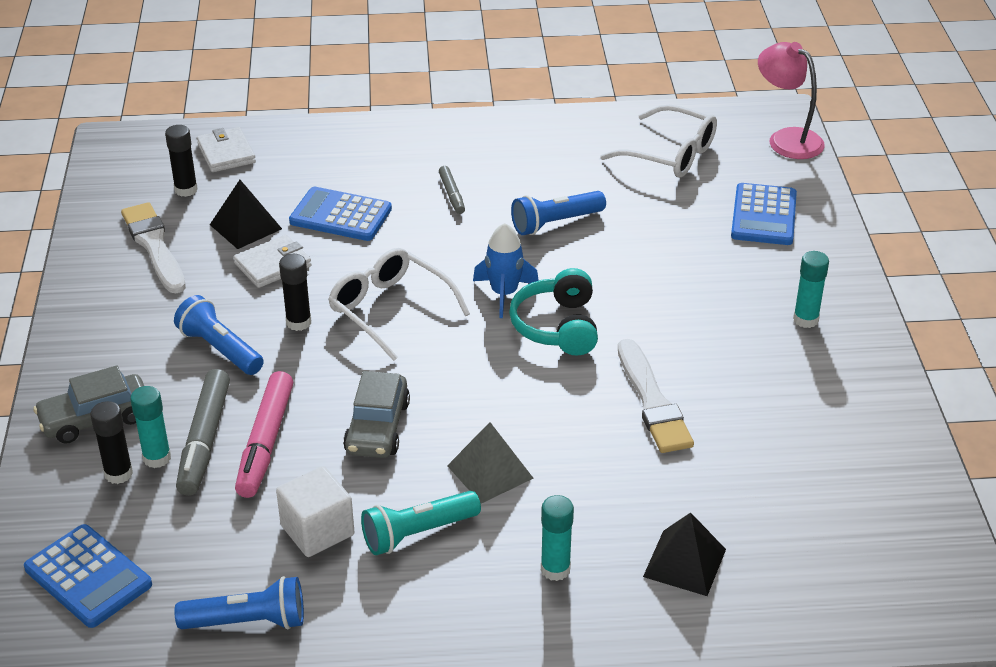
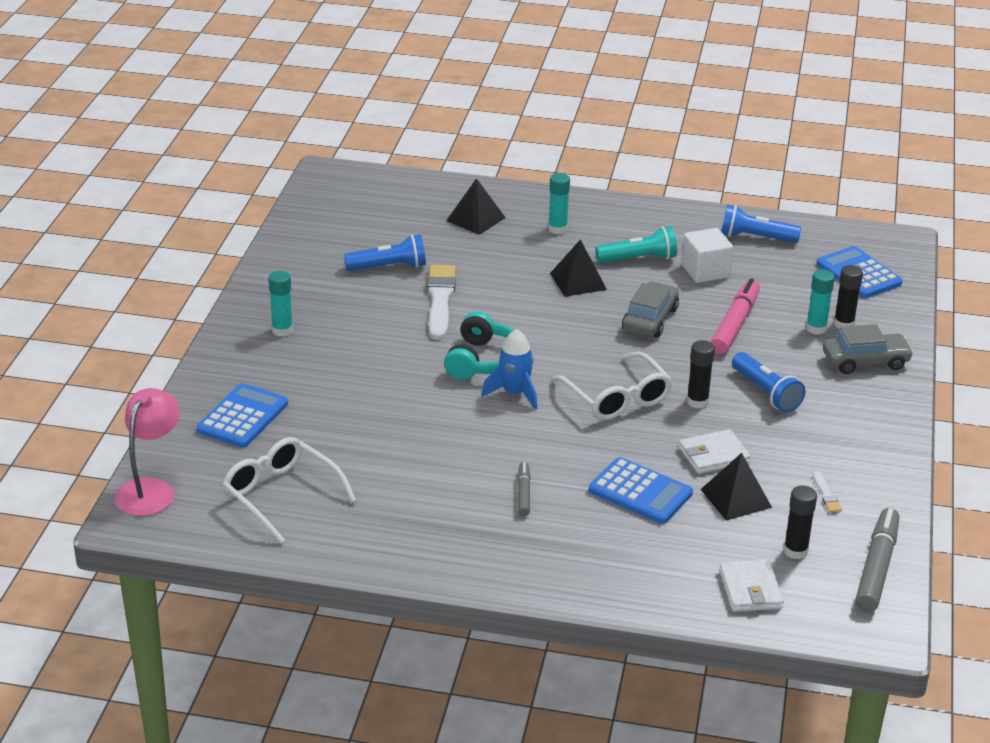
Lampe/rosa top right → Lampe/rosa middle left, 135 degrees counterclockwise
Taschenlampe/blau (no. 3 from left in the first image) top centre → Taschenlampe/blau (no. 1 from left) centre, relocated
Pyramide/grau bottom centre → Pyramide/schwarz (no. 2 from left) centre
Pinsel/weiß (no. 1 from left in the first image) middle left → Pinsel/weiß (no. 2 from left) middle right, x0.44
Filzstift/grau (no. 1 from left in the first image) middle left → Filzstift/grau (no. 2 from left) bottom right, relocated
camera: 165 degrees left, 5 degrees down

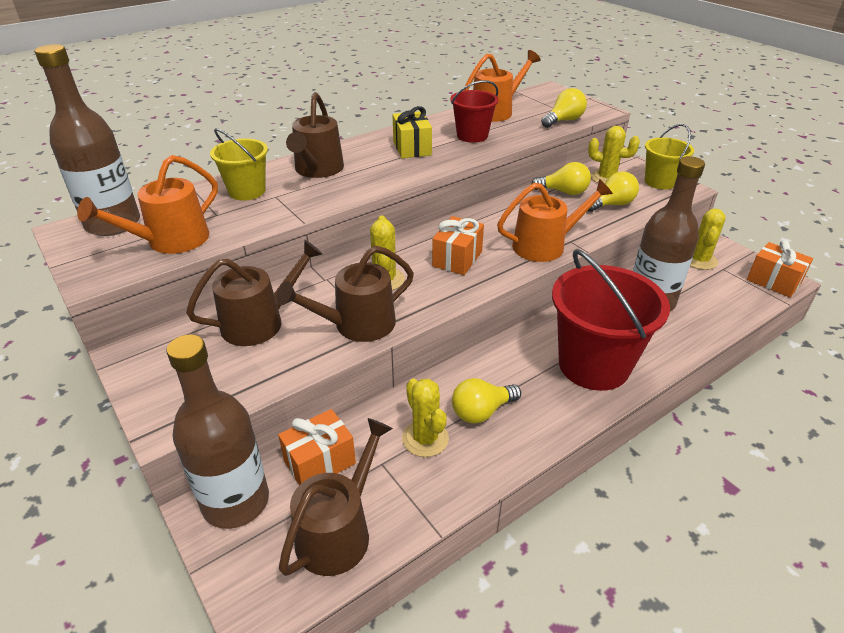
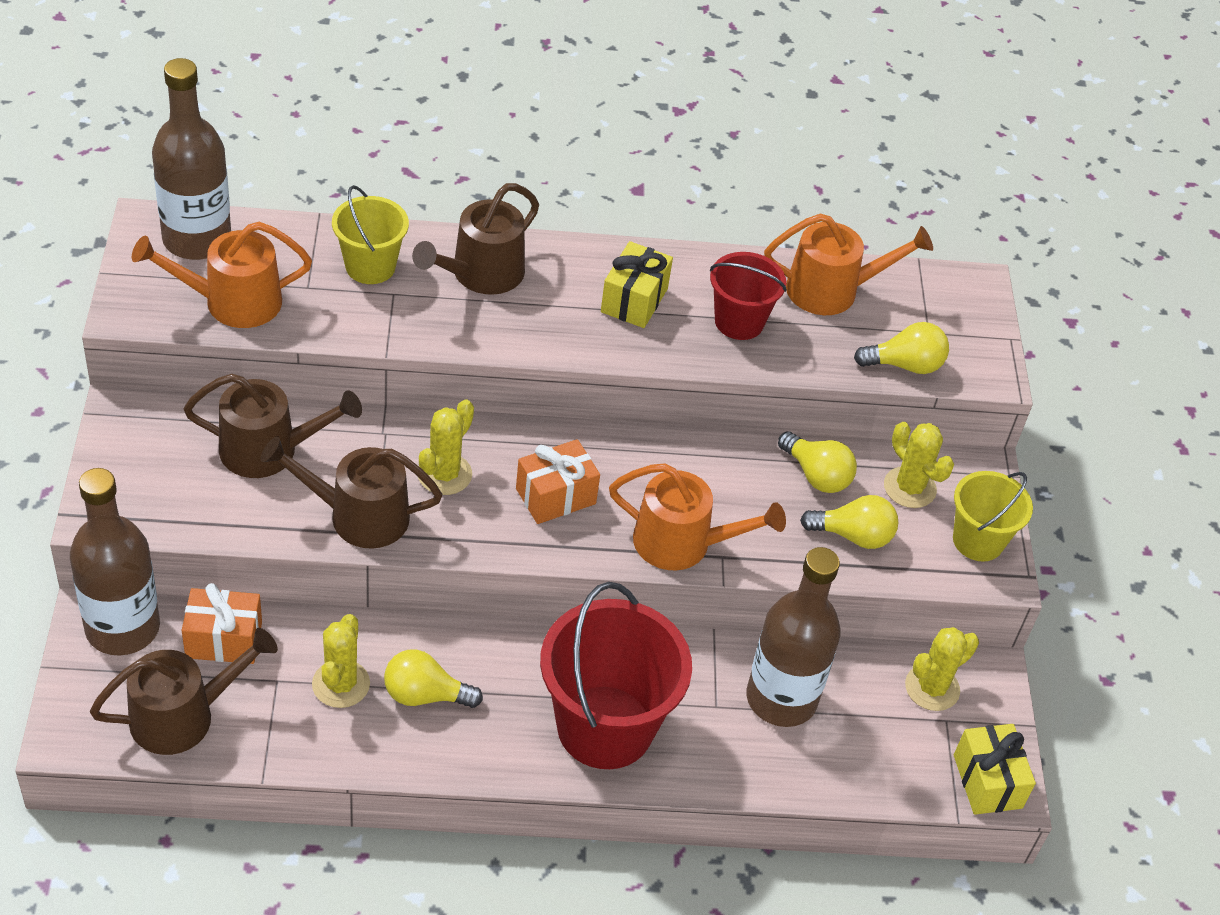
Geschenk/orange (no. 3 from left) middle right → Geschenk/gelb (no. 2 from left) bottom right
camera: 30 degrees right, 10 degrees up

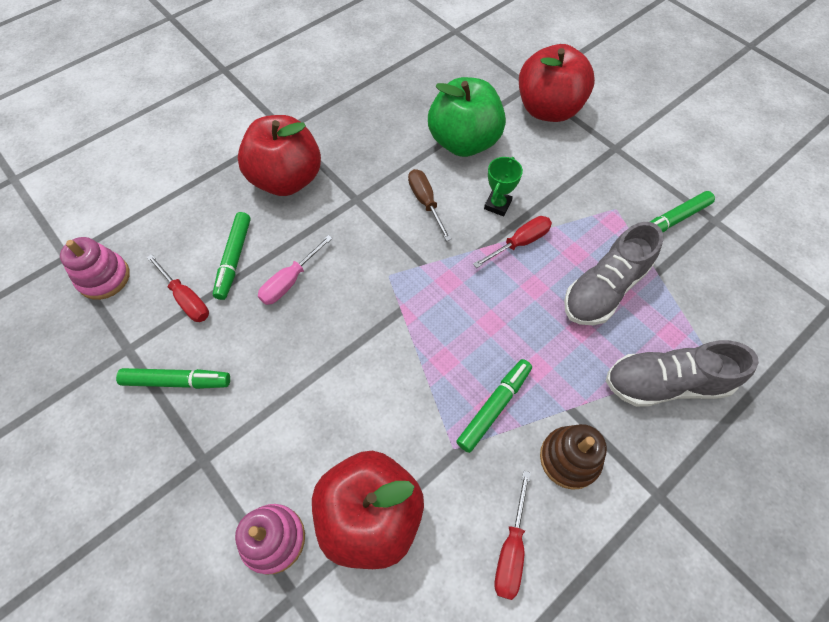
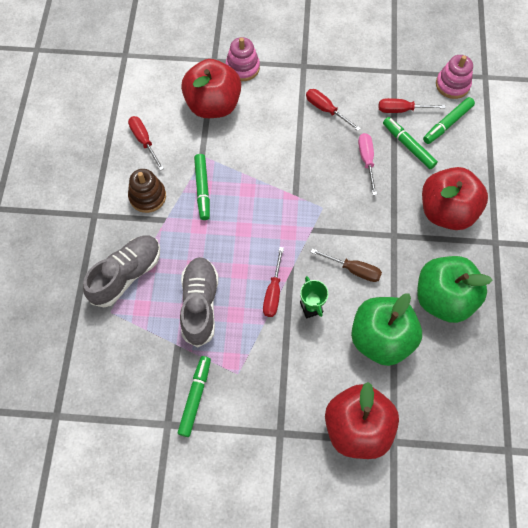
- → Schraubenzieher/rot (no. 3 from left) top centre
- → Apfel/grün (no. 2 from left) middle right
Filzstift/grün (no. 1 from left in the first image) middle left → Filzstift/grün (no. 4 from left) top right, relocated
camera: 135 degrees right, 5 degrees up

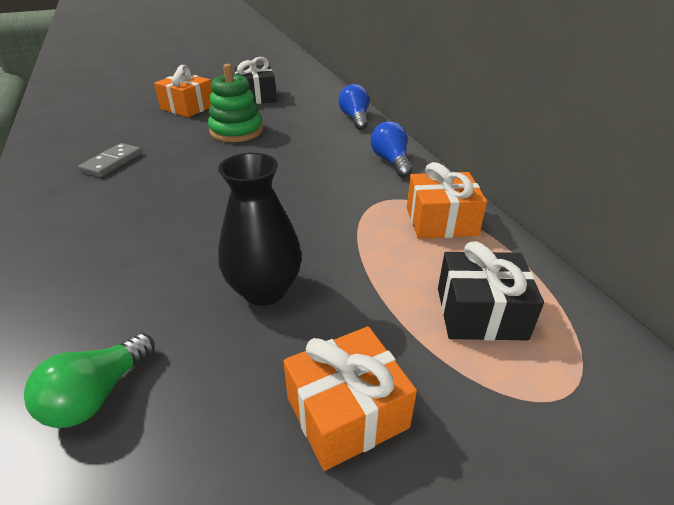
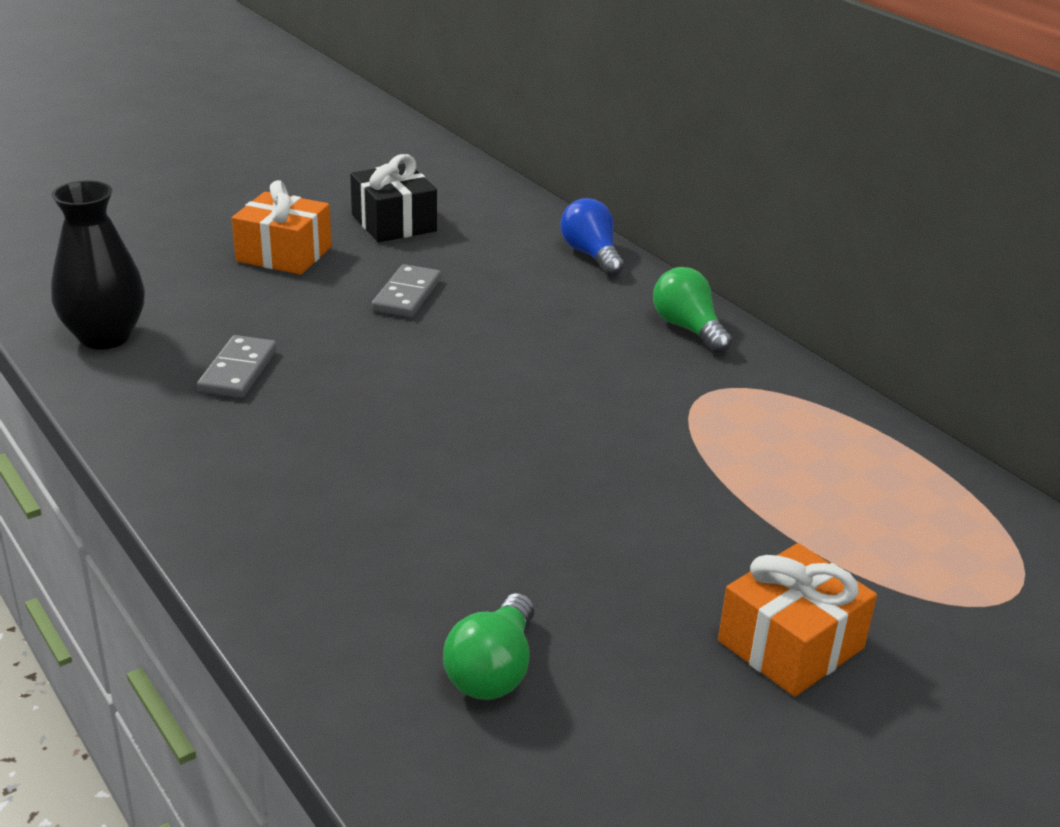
Vase/schwarz centre → Vase/schwarz top left, relocated
Stapelspielzeug/grün top centre → Dominostein/grau (no. 2 from left) centre
Glühbirne/blau (no. 2 from left) top centre → Glühbirne/grün (no. 2 from left) centre
Geschenk/orange (no. 3 from left) centre → -
Geschenk/schwarz (no. 2 from left) middle right → -
camera: 15 degrees left, 5 degrees down

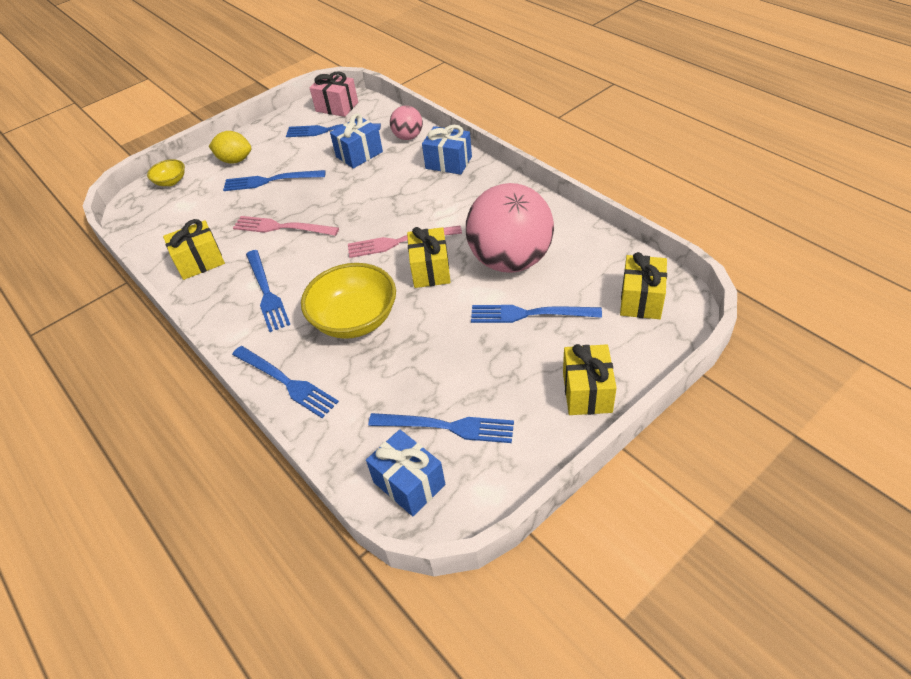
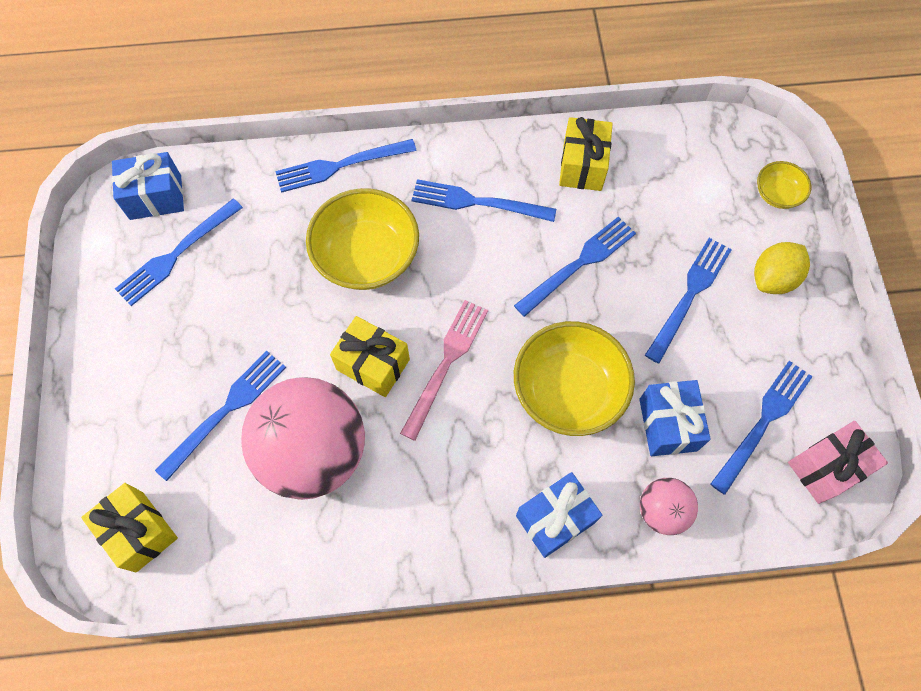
Gabel/rosa (no. 1 from left) top left → Gabel/blau (no. 5 from left) centre
- → Schüssel/gelb (no. 2 from left) centre
Geschenk/gelb (no. 3 from left) centre → -
camera: 120 degrees right, 20 degrees up

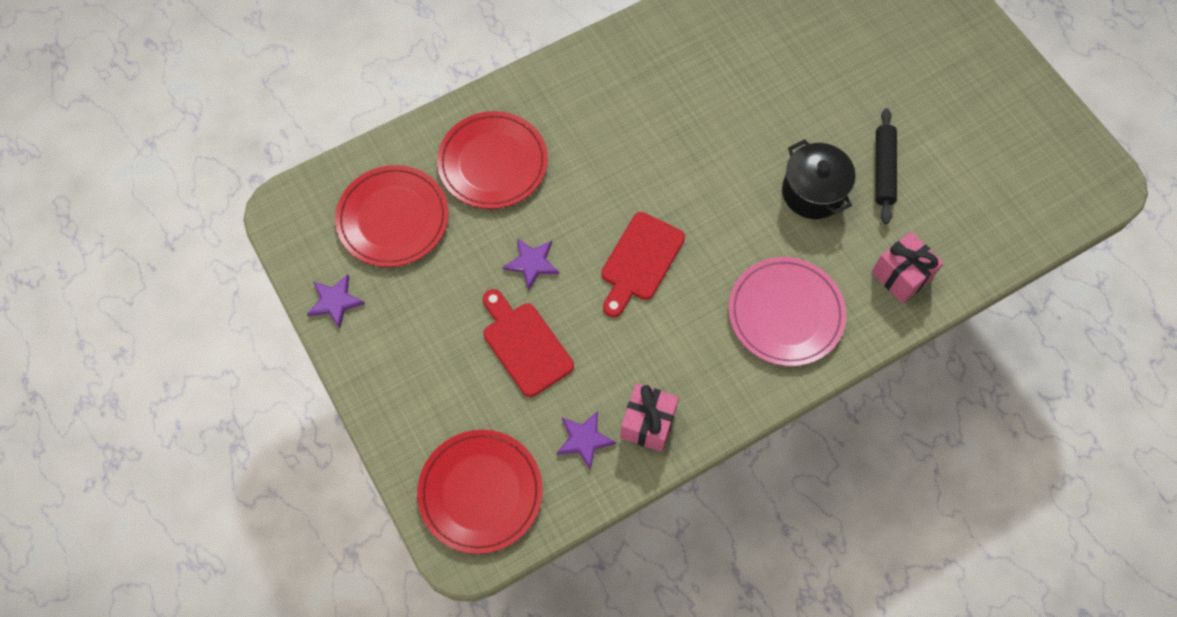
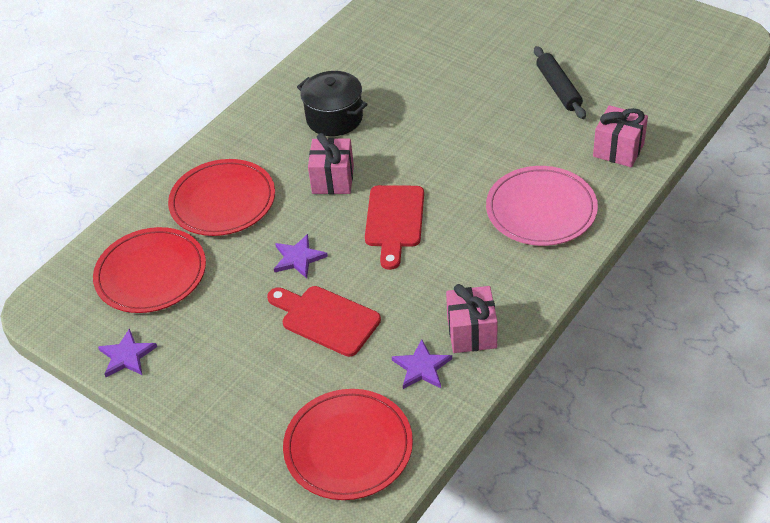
Kochtopf/schwarz top right → Kochtopf/schwarz top centre, relocated
- → Geschenk/rosa (no. 1 from left) top centre
camera: 20 degrees left, 20 degrees down

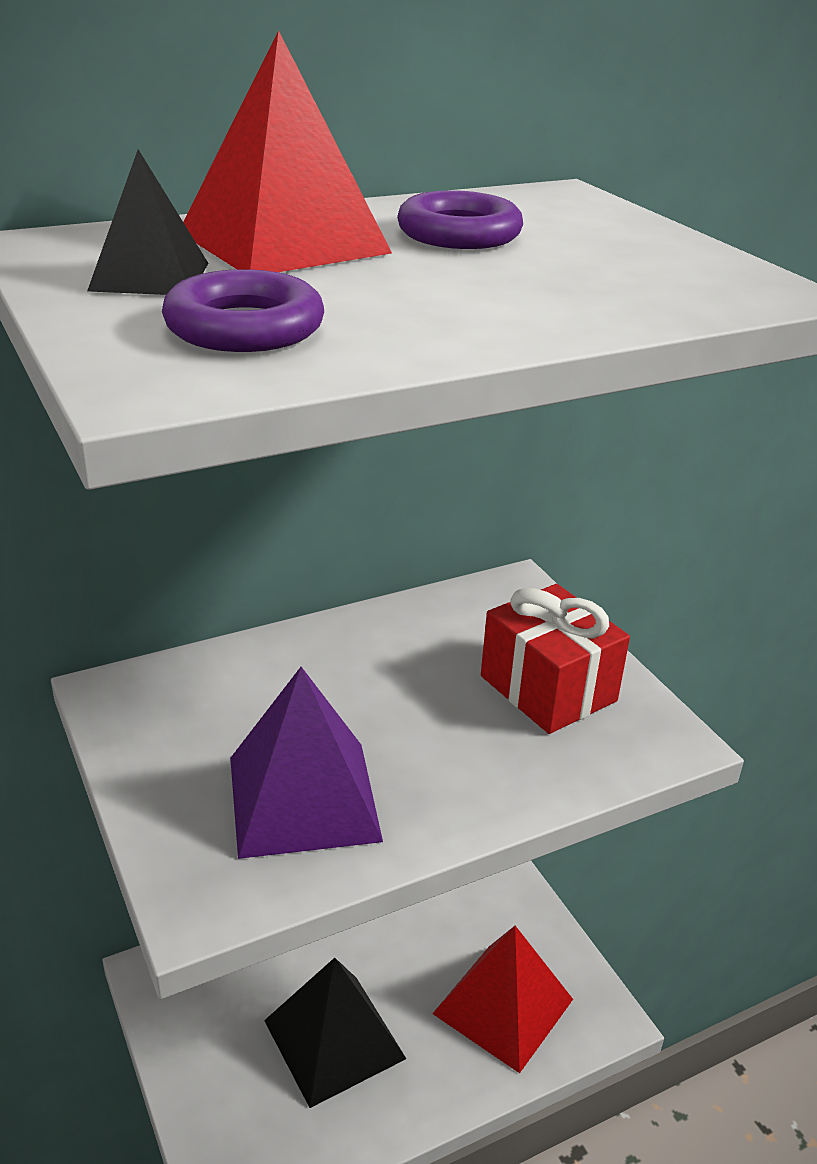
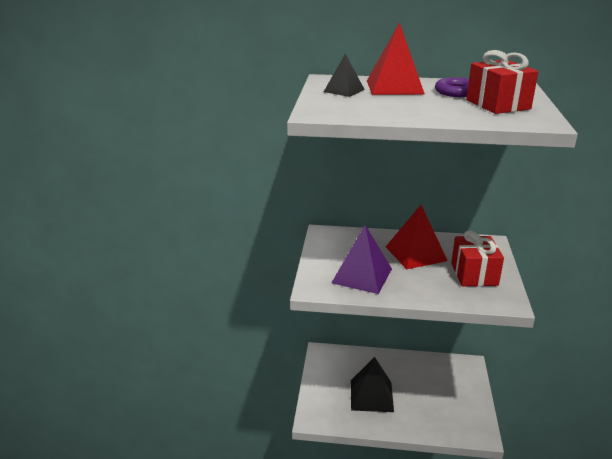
Pyramide/rot (no. 2 from left) bottom centre → Pyramide/rot (no. 2 from left) middle right, relocated
- → Geschenk/rot (no. 2 from left) top right
Ring/lila (no. 1 from left) top left → -
camera: 35 degrees right, 5 degrees down

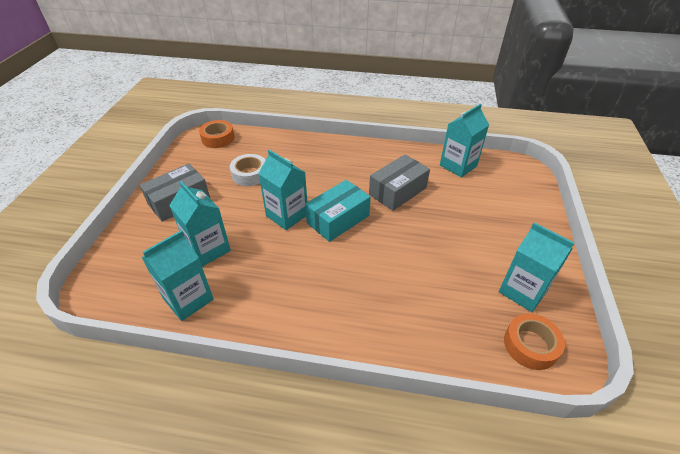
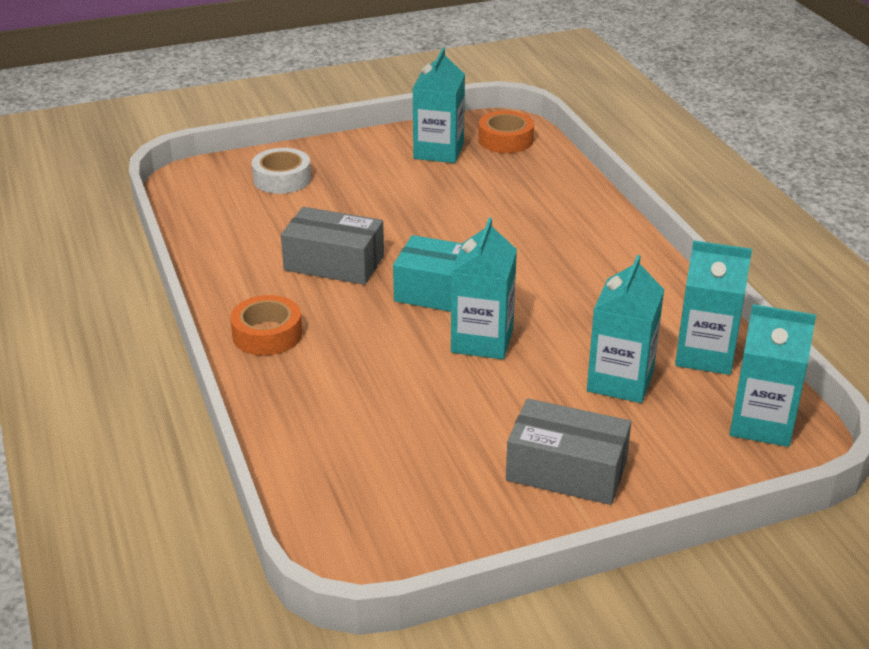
Klebeband/orange (no. 1 from left) top left → Klebeband/orange (no. 1 from left) middle left, relocated
Klebeband/weiß centre → Klebeband/weiß top left, relocated
Getränkekarton/türkis (no. 4 from left in the first image) top right → Getränkekarton/türkis (no. 5 from left) middle right, relocated
camera: 120 degrees left, 10 degrees down

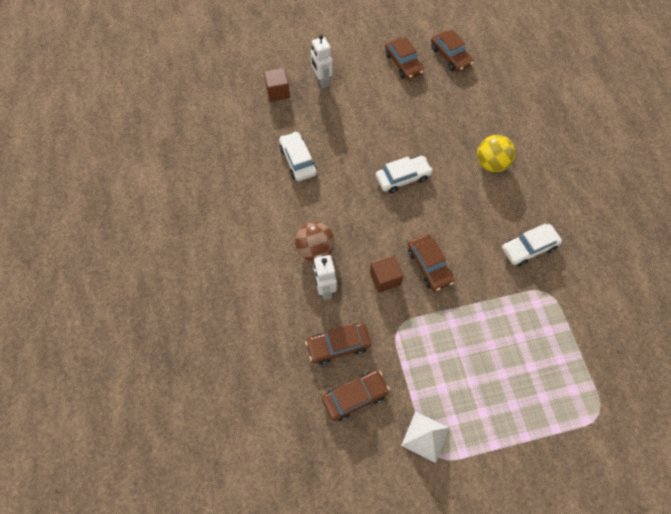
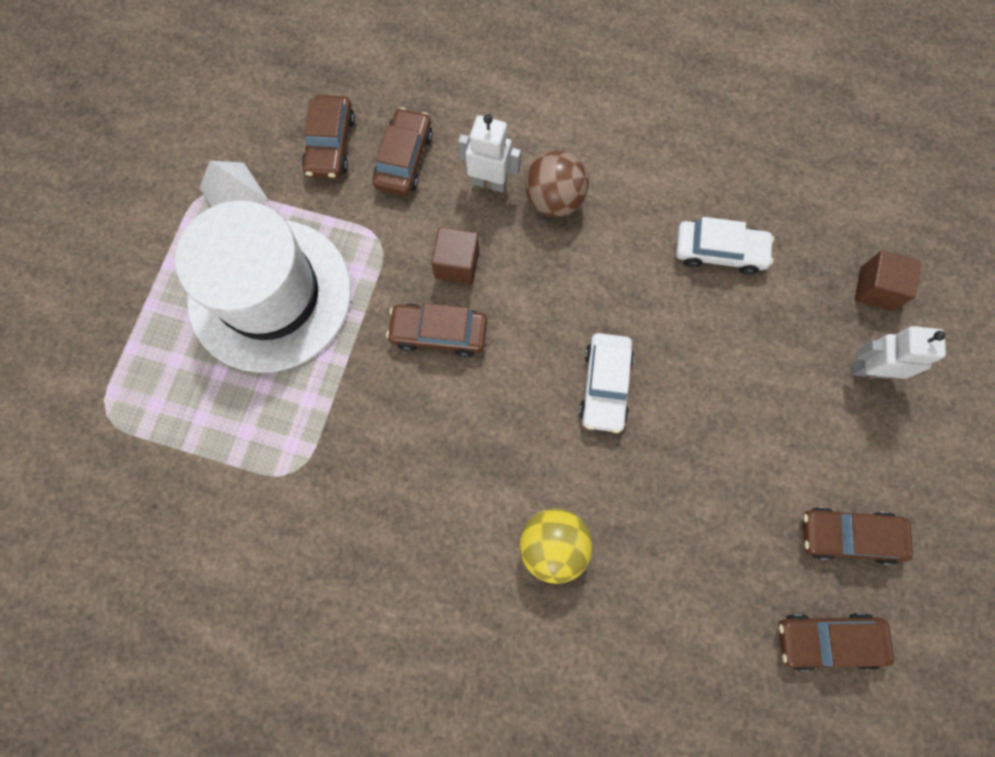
- → Hut/weiß middle left
Auto/weiß (no. 3 from left) middle right → -
camera: 120 degrees right, 10 degrees up

